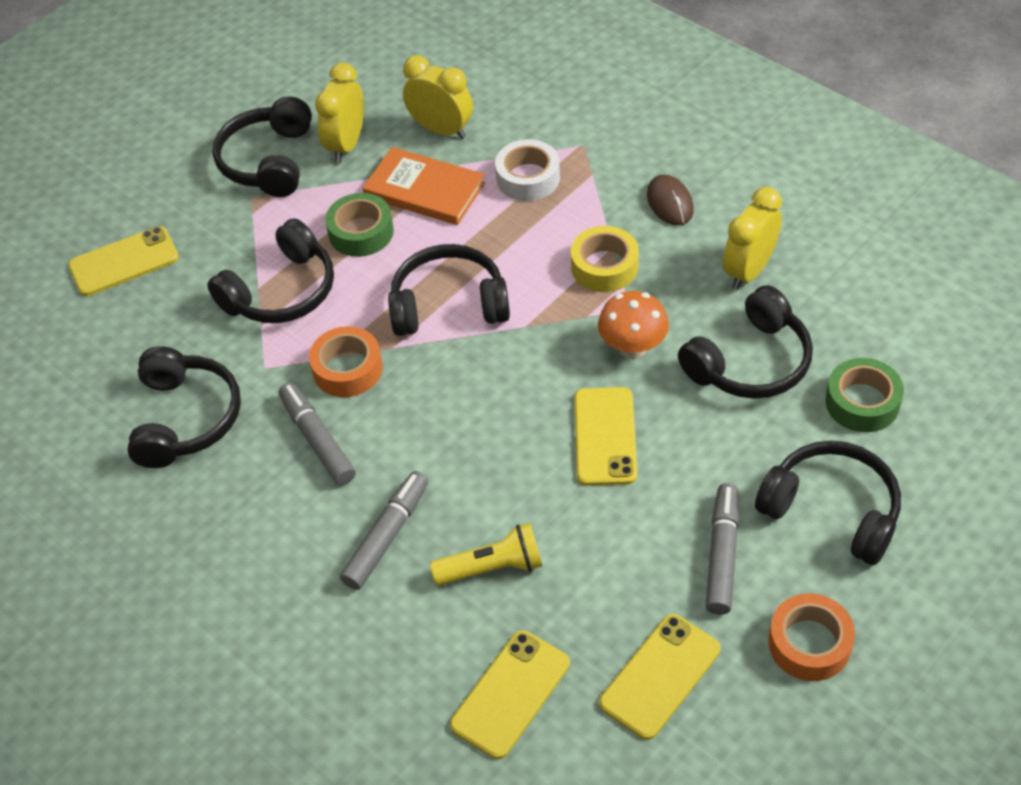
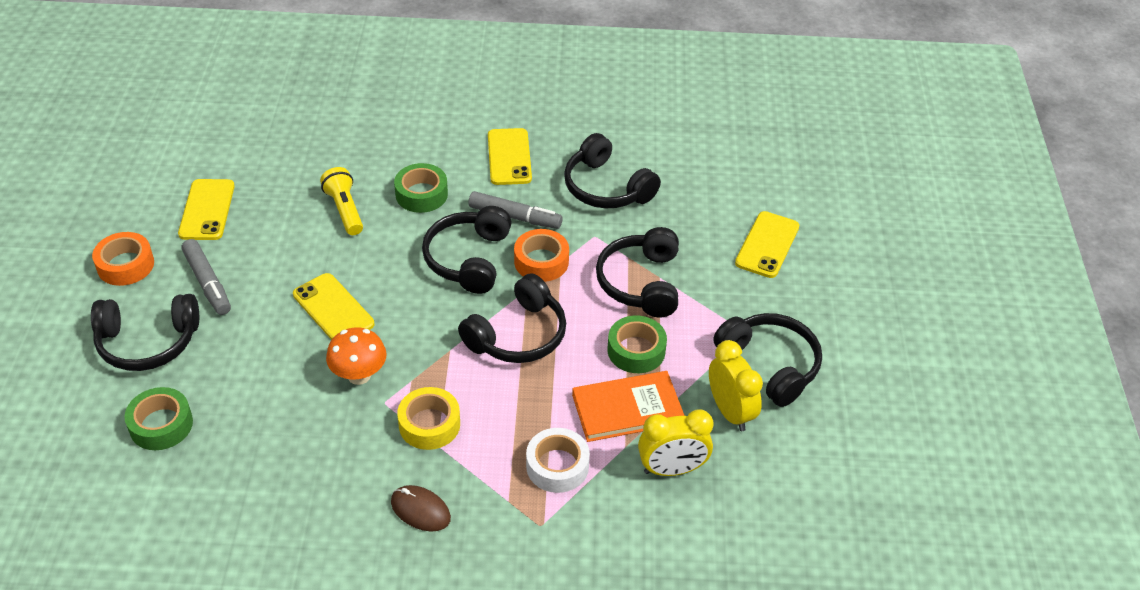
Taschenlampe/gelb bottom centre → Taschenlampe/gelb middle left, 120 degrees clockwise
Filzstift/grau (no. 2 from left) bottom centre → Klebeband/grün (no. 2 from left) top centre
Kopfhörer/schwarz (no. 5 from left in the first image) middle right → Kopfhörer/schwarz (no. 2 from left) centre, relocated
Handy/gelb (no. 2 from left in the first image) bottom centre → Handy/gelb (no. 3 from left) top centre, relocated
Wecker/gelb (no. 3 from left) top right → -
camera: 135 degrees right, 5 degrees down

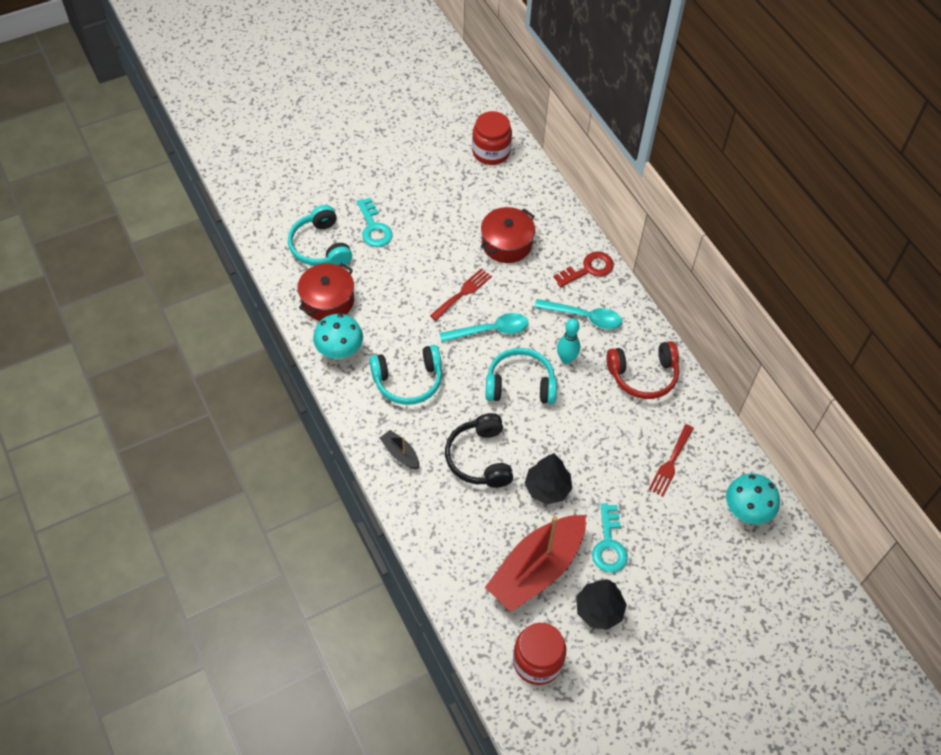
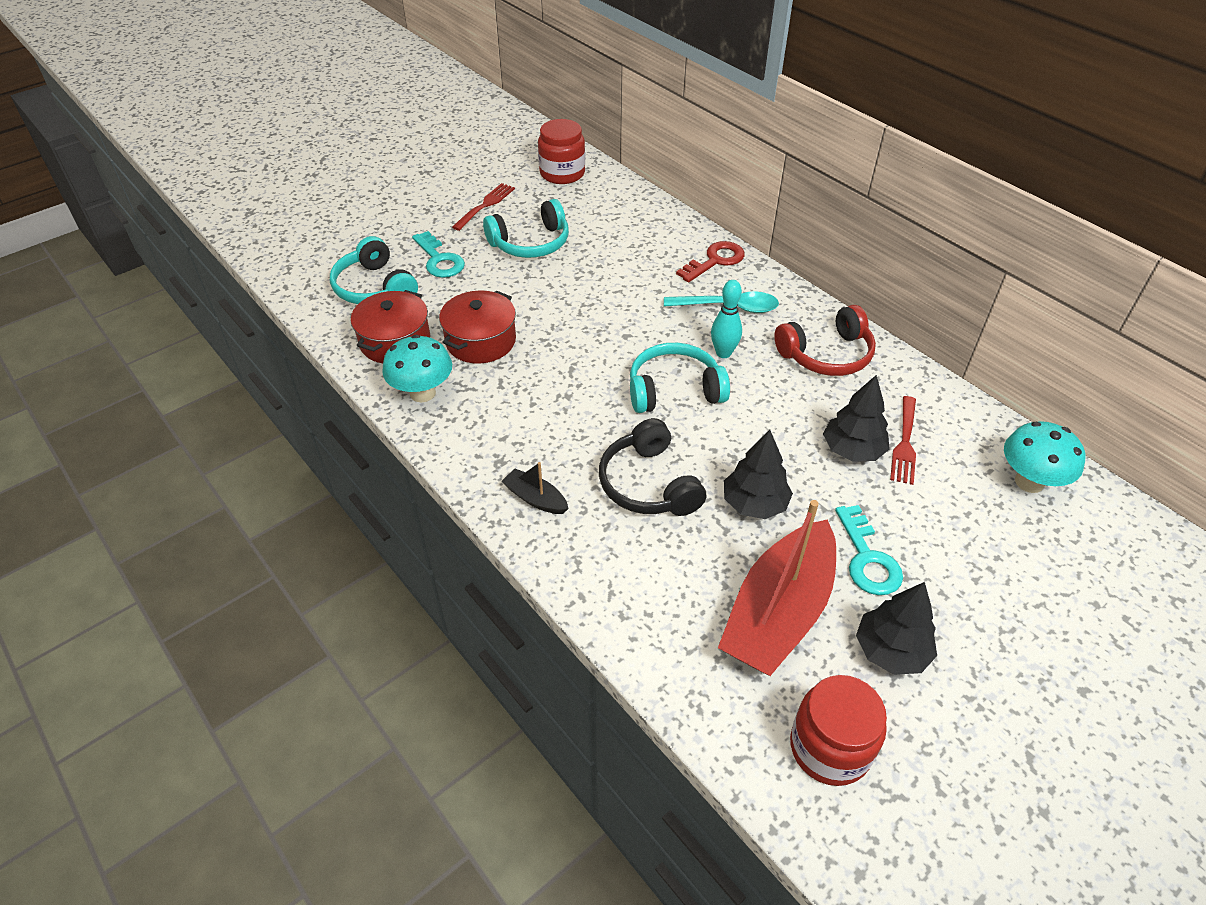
Kochtopf/rot (no. 2 from left) top centre → Kochtopf/rot (no. 2 from left) centre, relocated
Gabel/rot (no. 1 from left) centre → Gabel/rot (no. 1 from left) top centre, relocated
Kopfhörer/türkis (no. 2 from left) centre → Kopfhörer/türkis (no. 2 from left) top centre, relocated
- → Baum/schwarz (no. 2 from left) middle right
Löffel/türkis (no. 1 from left) centre → -
camera: 10 degrees left, 10 degrees down

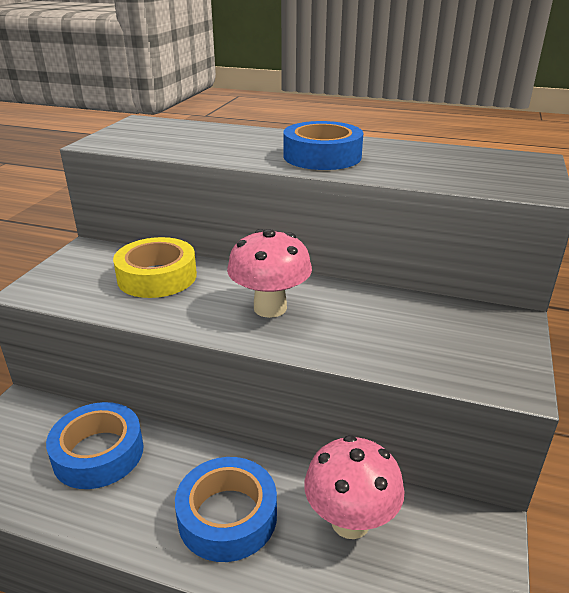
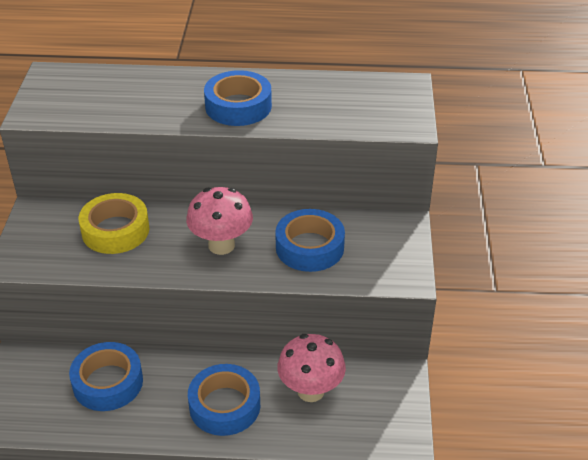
- → Klebeband/blau (no. 4 from left) centre
camera: 15 degrees left, 10 degrees up

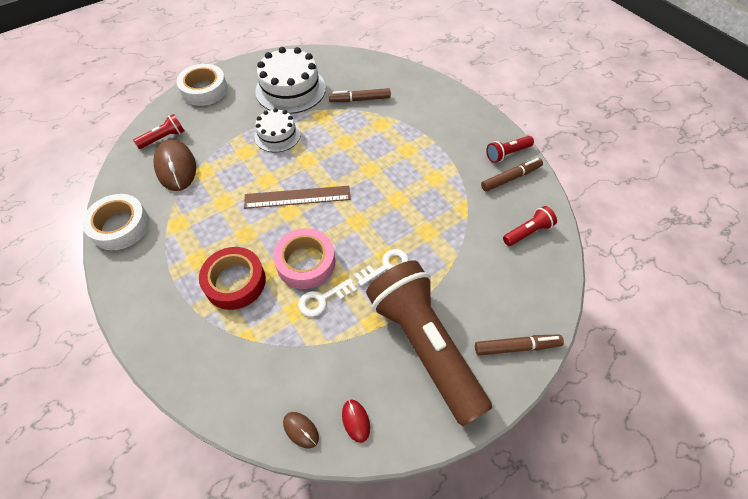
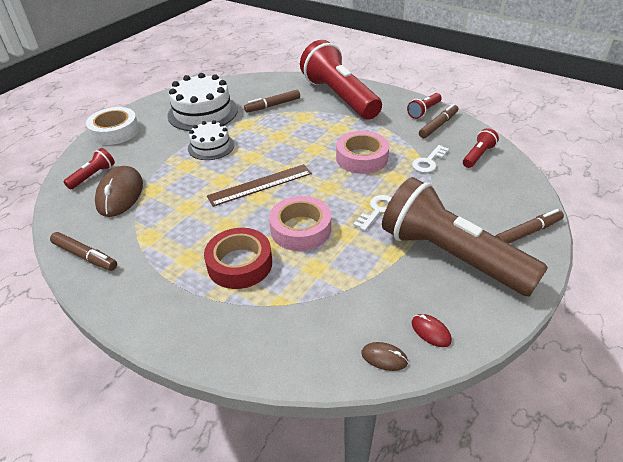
Klebeband/weiß (no. 1 from left) middle left → Filzstift/braun (no. 1 from left) middle left
Computermaus/braun (no. 1 from left) top left → Computermaus/braun (no. 1 from left) middle left, 45 degrees clockwise
- → Taschenlampe/rot (no. 2 from left) top centre
- → Klebeband/rosa (no. 2 from left) top centre
Schlüssel/weiß (no. 1 from left in the first image) centre → Schlüssel/weiß (no. 2 from left) middle right, relocated
camera: 20 degrees left, 15 degrees down

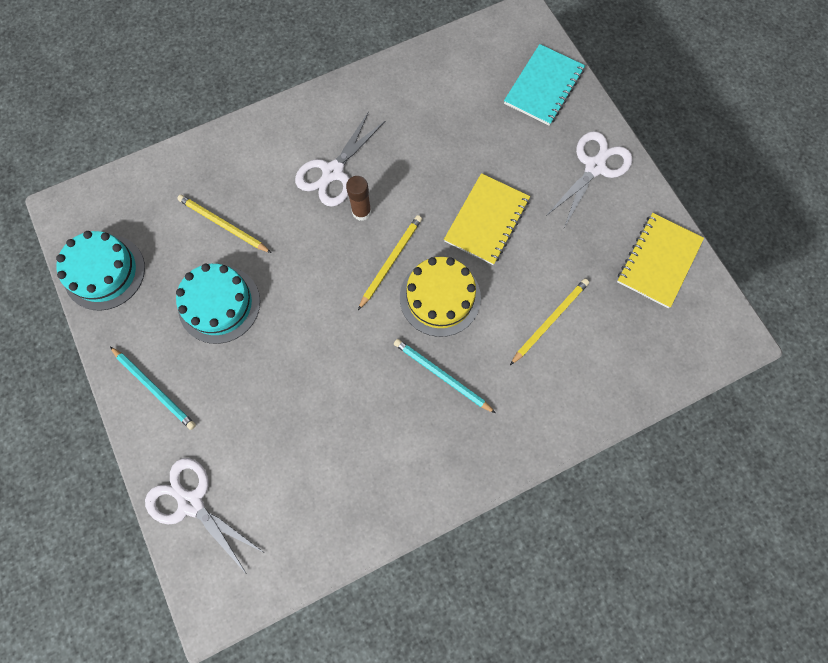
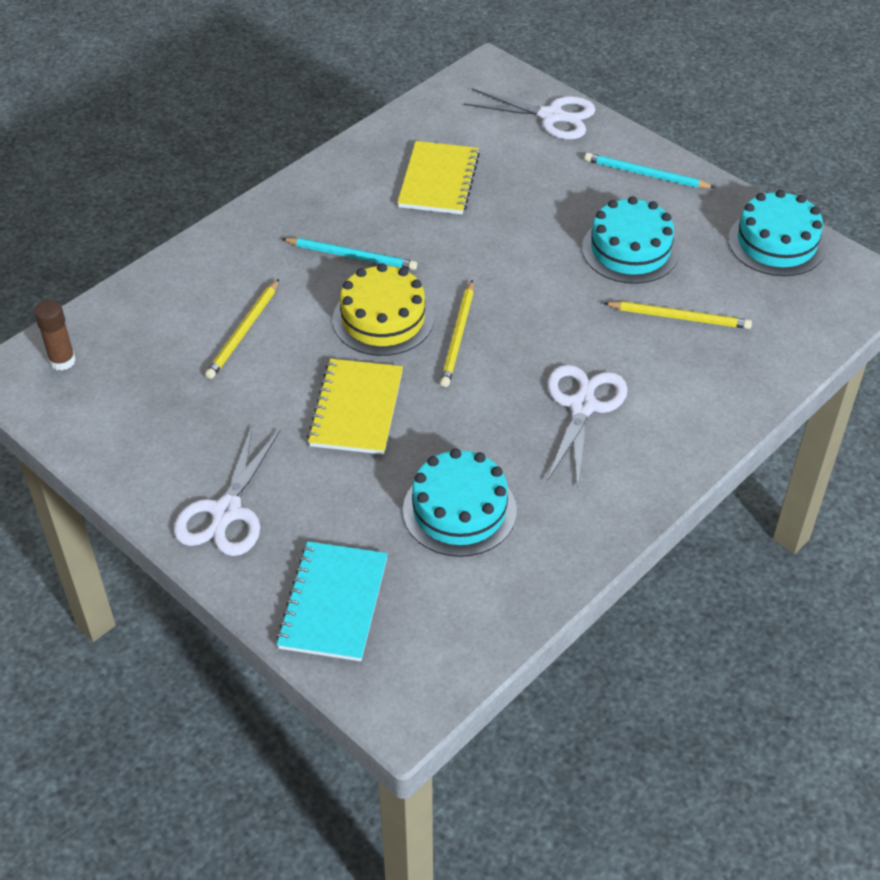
Klebestift/braun top centre → Klebestift/braun middle left, relocated
Notizbuch/gelb (no. 2 from left) middle right → Notizbuch/gelb (no. 2 from left) top centre, relocated
- → Kuchen/türkis (no. 1 from left) centre
camera: 160 degrees right, 25 degrees down

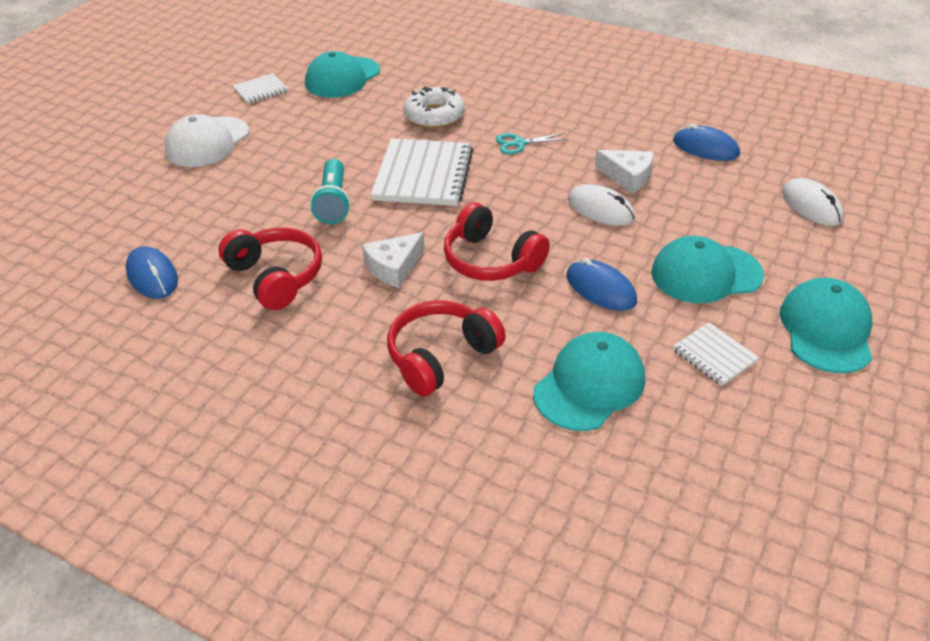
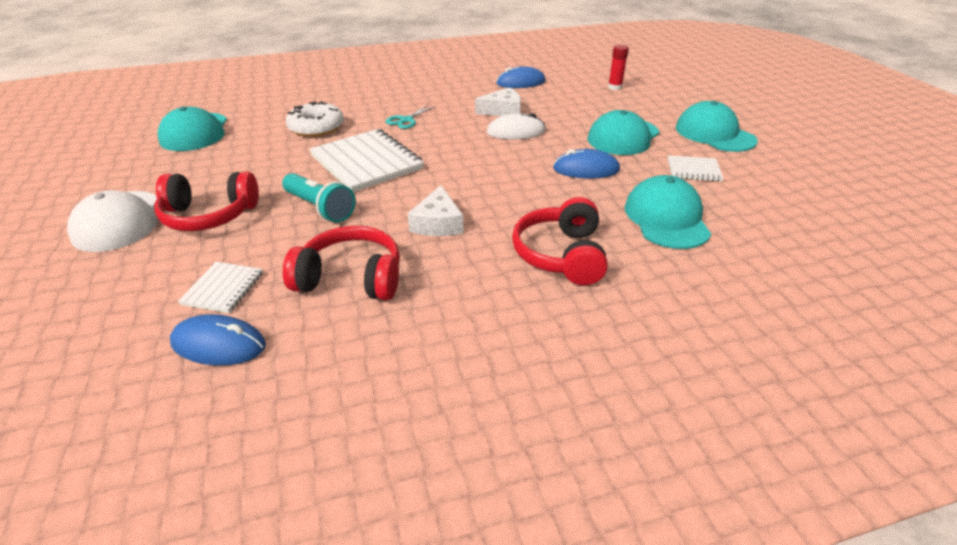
Kopfhörer/rot (no. 3 from left in the first image) centre → Kopfhörer/rot (no. 1 from left) middle left, relocated
Notizbuch/weiß (no. 1 from left) top left → Notizbuch/weiß (no. 1 from left) middle left, relocated
Computermaus/weiß (no. 2 from left) top right → Klebestift/rot top centre
camera: 45 degrees left, 5 degrees down

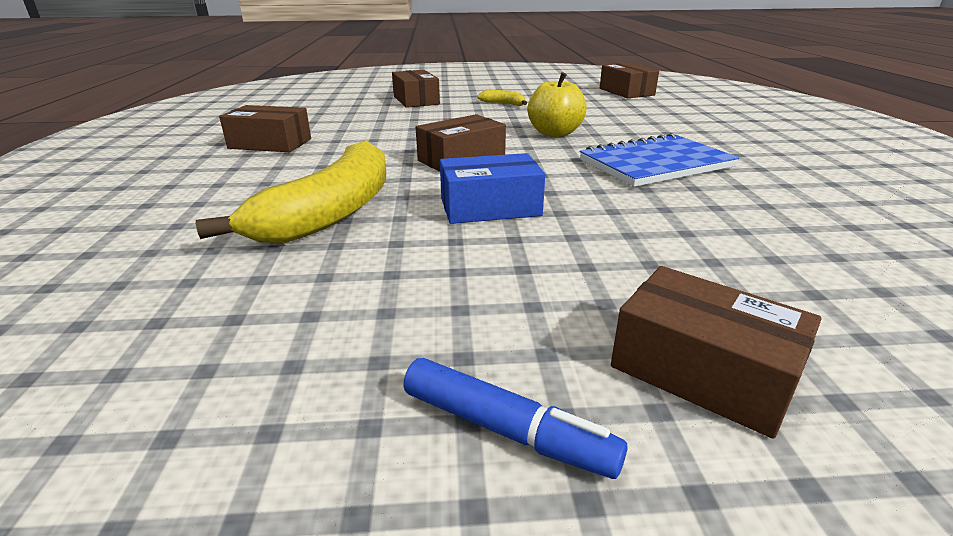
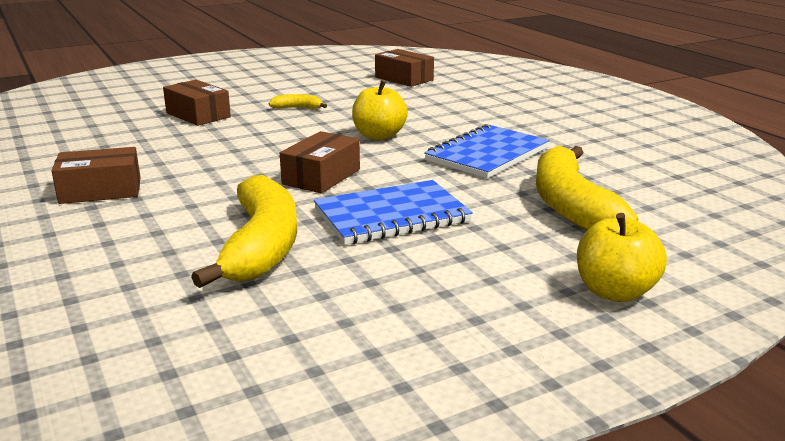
Schachtel/blau centre → Notizbuch/blau (no. 1 from left) centre
- → Banane/gelb (no. 3 from left) middle right
Schachtel/braun (no. 5 from left) middle right → Apfel/gelb (no. 2 from left) middle right
Filzstift/blau bottom centre → -
camera: 25 degrees left, 5 degrees down

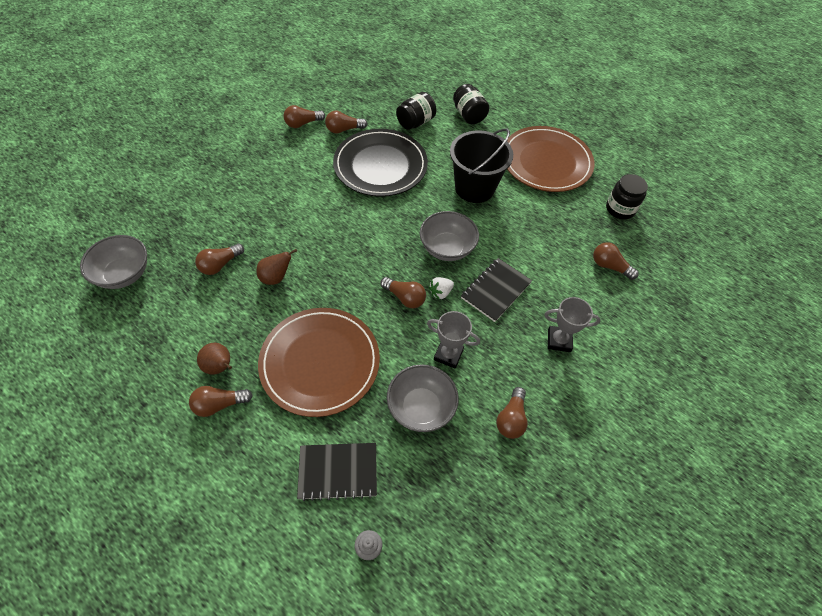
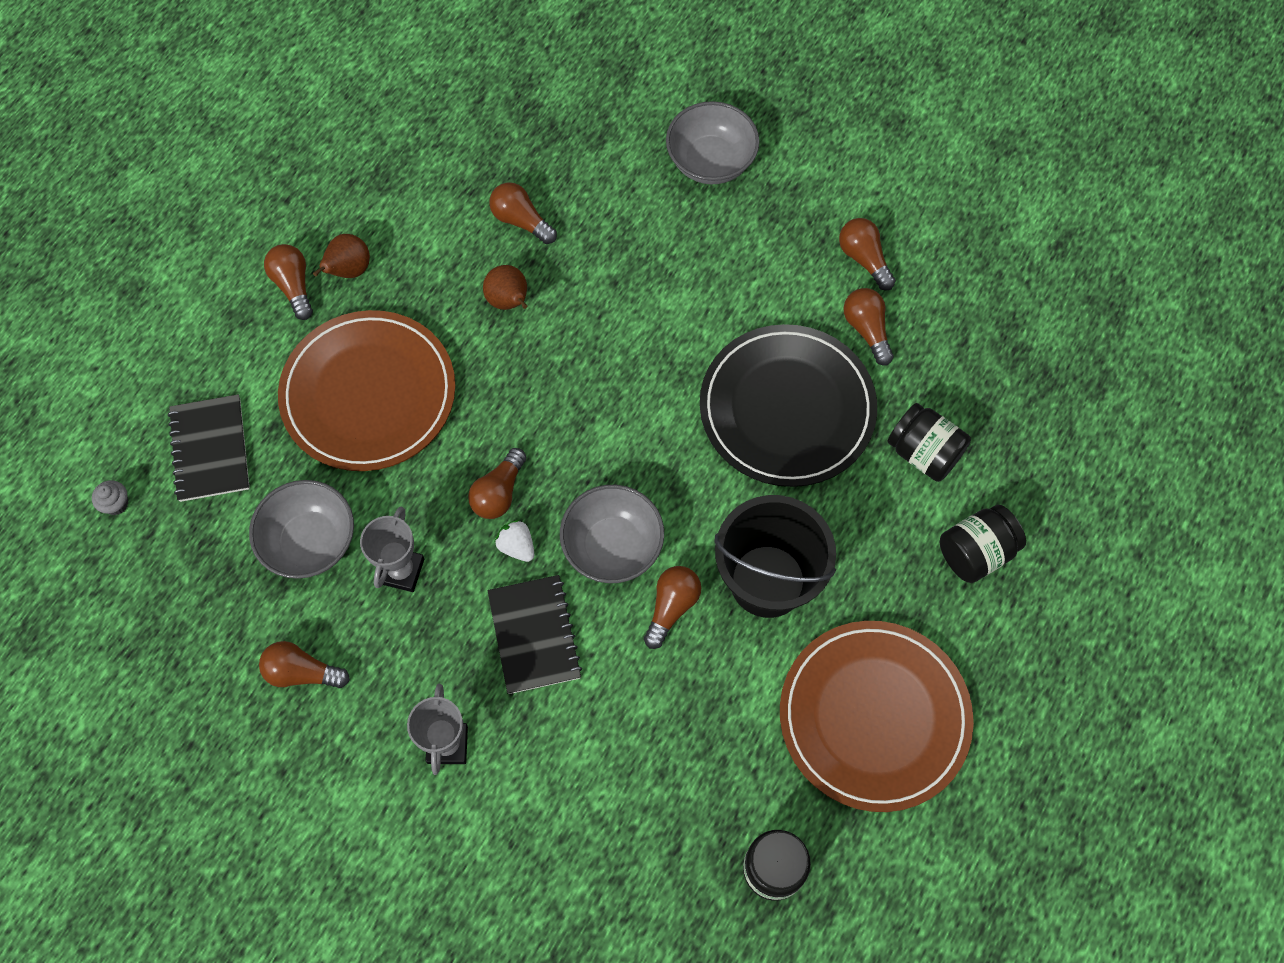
Notizbuch/schwarz (no. 2 from left) centre, 45 degrees clockwise
Glühbirne/braun (no. 7 from left in the first image) middle right → Glühbirne/braun (no. 5 from left) centre, relocated
Schüssel/grau (no. 1 from left in the first image) middle left → Schüssel/grau (no. 3 from left) top centre, relocated
camera: 85 degrees right, 10 degrees up

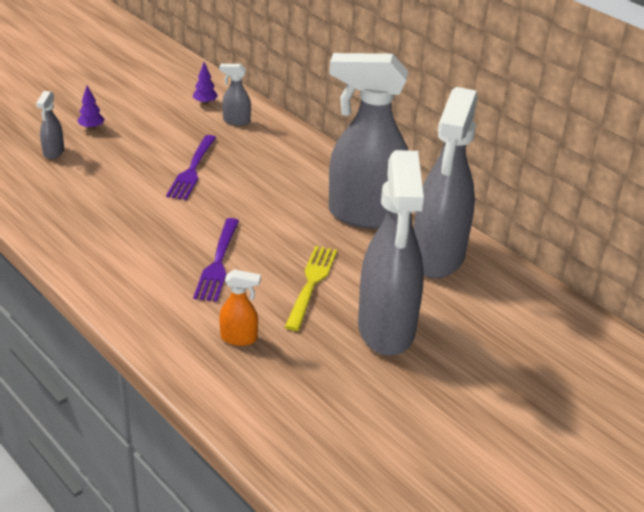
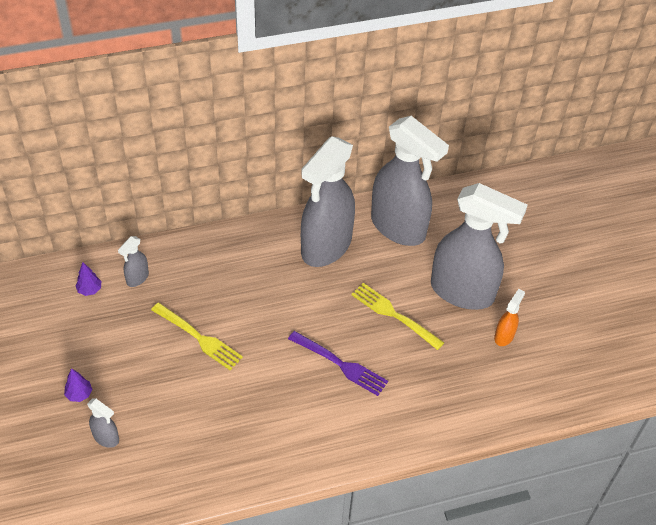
Gabel/lila (no. 1 from left) top left → Gabel/gelb (no. 1 from left) middle left
Sprühflasche/orange centre → Sprühflasche/orange middle right, relocated
camera: 65 degrees left, 15 degrees up

